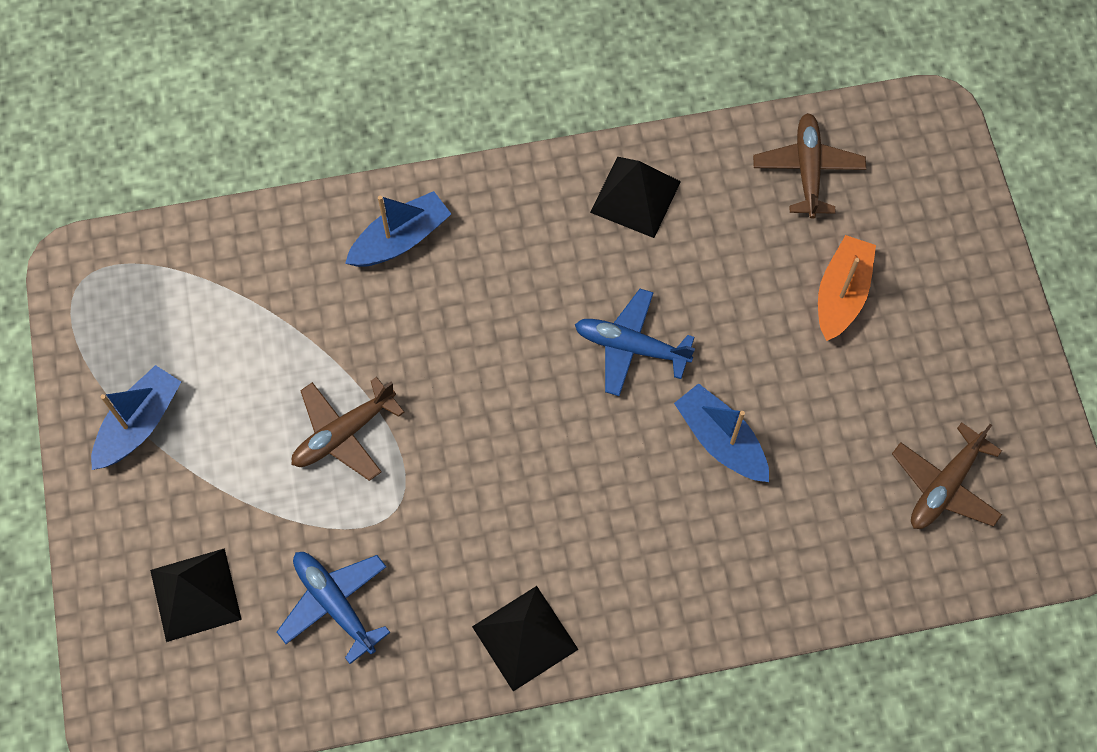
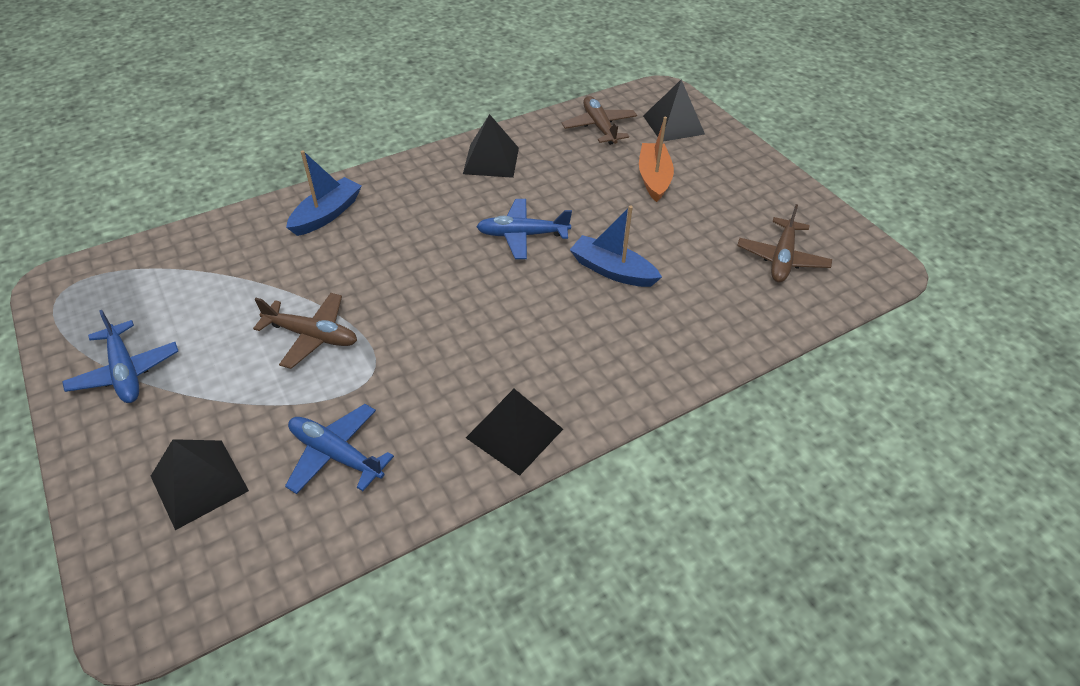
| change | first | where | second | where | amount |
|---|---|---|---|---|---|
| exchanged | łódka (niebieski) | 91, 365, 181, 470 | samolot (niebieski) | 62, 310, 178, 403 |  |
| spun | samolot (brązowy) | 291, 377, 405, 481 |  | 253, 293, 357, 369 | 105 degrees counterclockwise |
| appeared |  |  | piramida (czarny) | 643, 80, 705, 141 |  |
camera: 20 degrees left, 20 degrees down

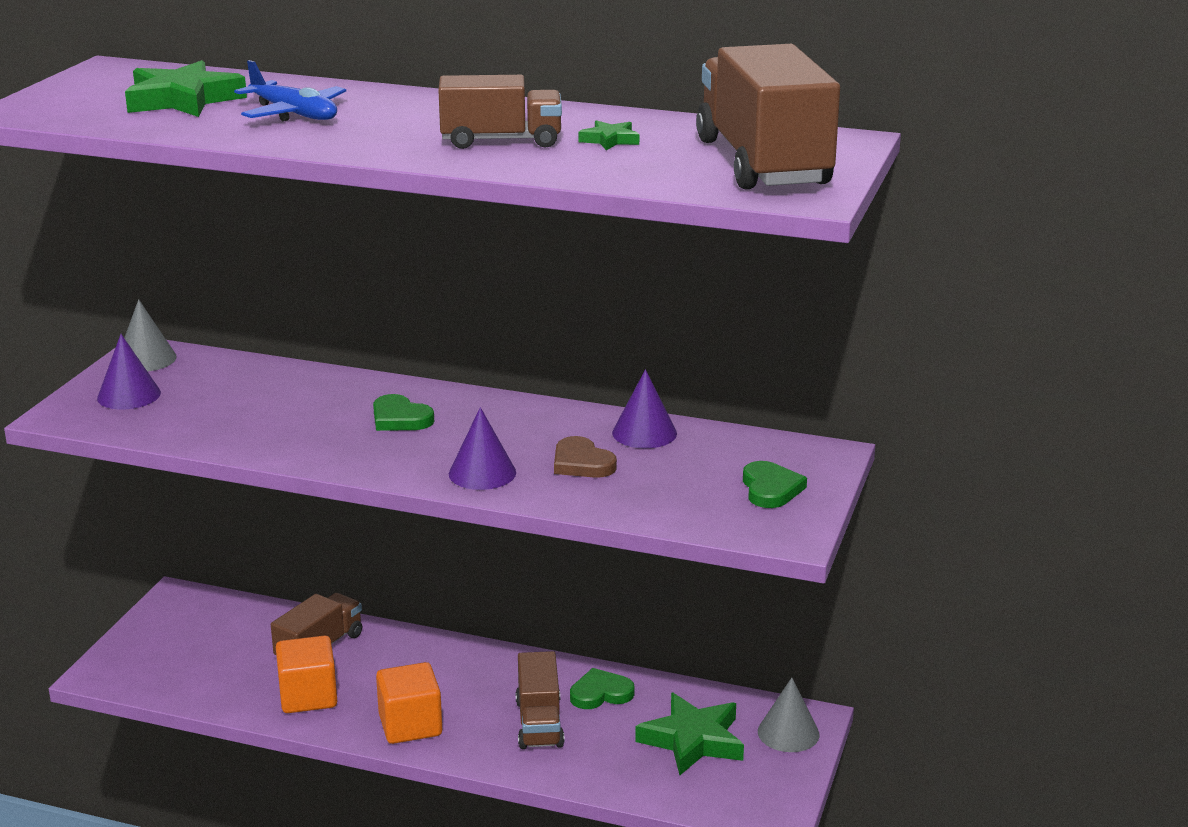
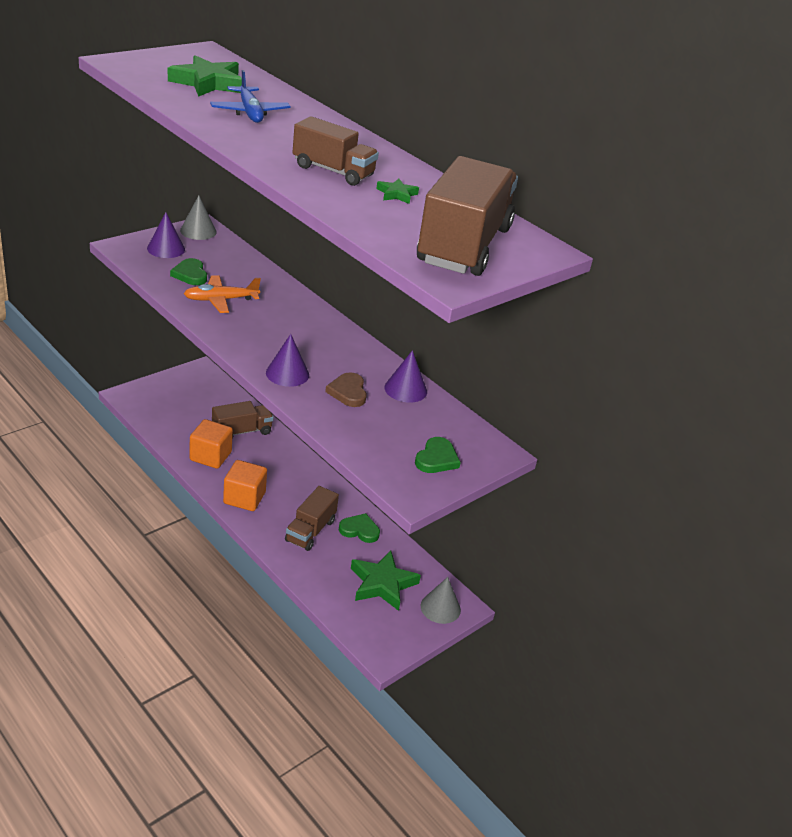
| change | first | where | second | where | amount |
|---|---|---|---|---|---|
| relocated | serce (zielony) | 373, 394, 434, 431 |  | 170, 258, 207, 285 |  |
| appeared |  |  | samolot (pomarańczowy) | 184, 275, 261, 313 |  |
camera: 25 degrees right, 10 degrees up

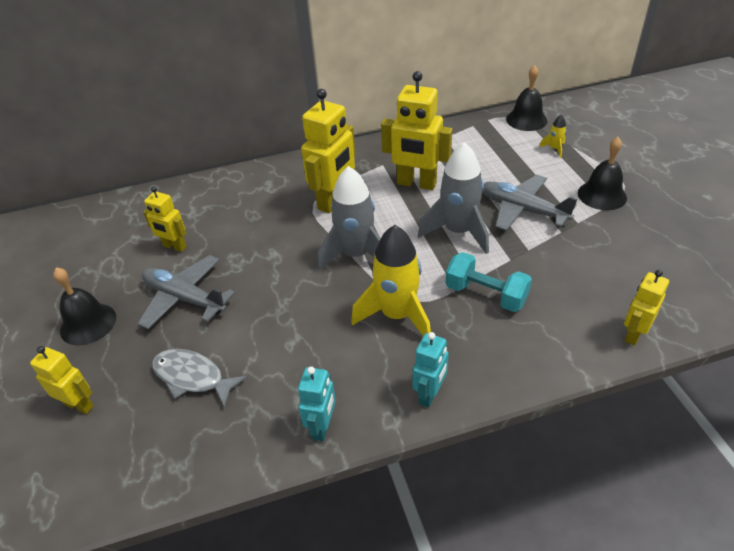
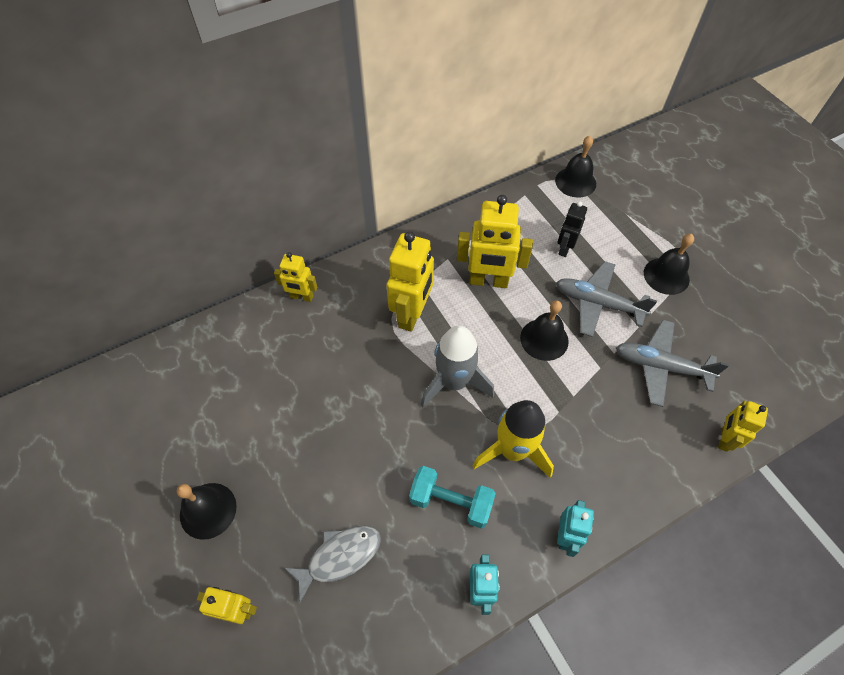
| change | first | where | second | where | amount |
|---|---|---|---|---|---|
| relocated | samolot (szary) | 138, 255, 236, 329 |  | 616, 320, 729, 407 |  |
| relocated | robot (żółty) | 143, 186, 187, 252 |  | 274, 252, 317, 302 |  |
| spun | ryba (szary) | 152, 349, 247, 408 |  | 284, 526, 381, 603 | 135 degrees clockwise |
| exchanged | rakieta (szary) | 418, 142, 489, 254 | dzwonek (czarny) | 520, 300, 569, 361 |  |
| relocated | hantel (turkusowy) | 446, 252, 532, 312 |  | 409, 466, 496, 528 |  |
| missing | rakieta (żółty) | 539, 115, 566, 158 |  |  |  |
| appeared |  |  | robot (czarny) | 557, 201, 587, 257 |  |
camera: 15 degrees left, 15 degrees up

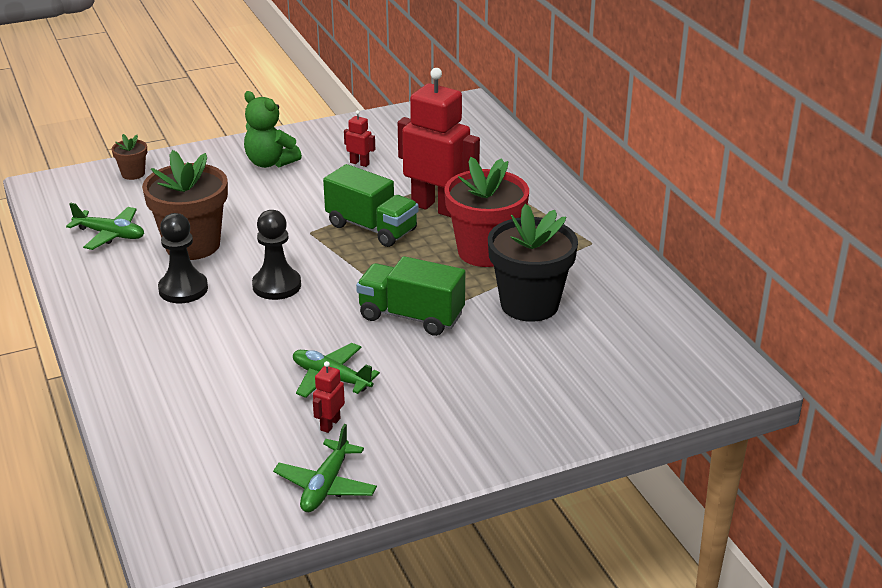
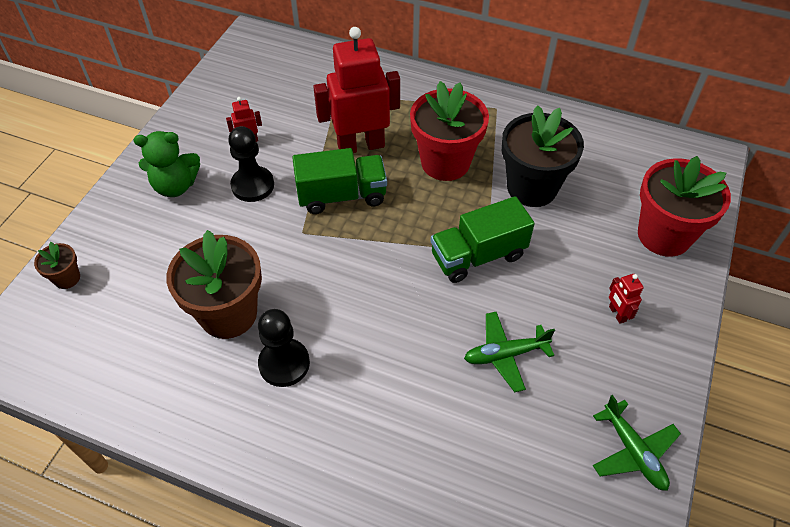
| change | first | where | second | where | amount |
|---|---|---|---|---|---|
| missing | samolot (zielony) | 66, 202, 144, 250 |  |  |  |
| relocated | pionek (czarny) | 252, 210, 301, 300 |  | 228, 126, 274, 202 |  |
| relocated | robot (czerwony) | 313, 361, 345, 433 |  | 609, 274, 644, 324 |  |
| appeared |  |  | doniczka (czerwony) | 638, 156, 731, 257 |  |
camera: 45 degrees left, 20 degrees up

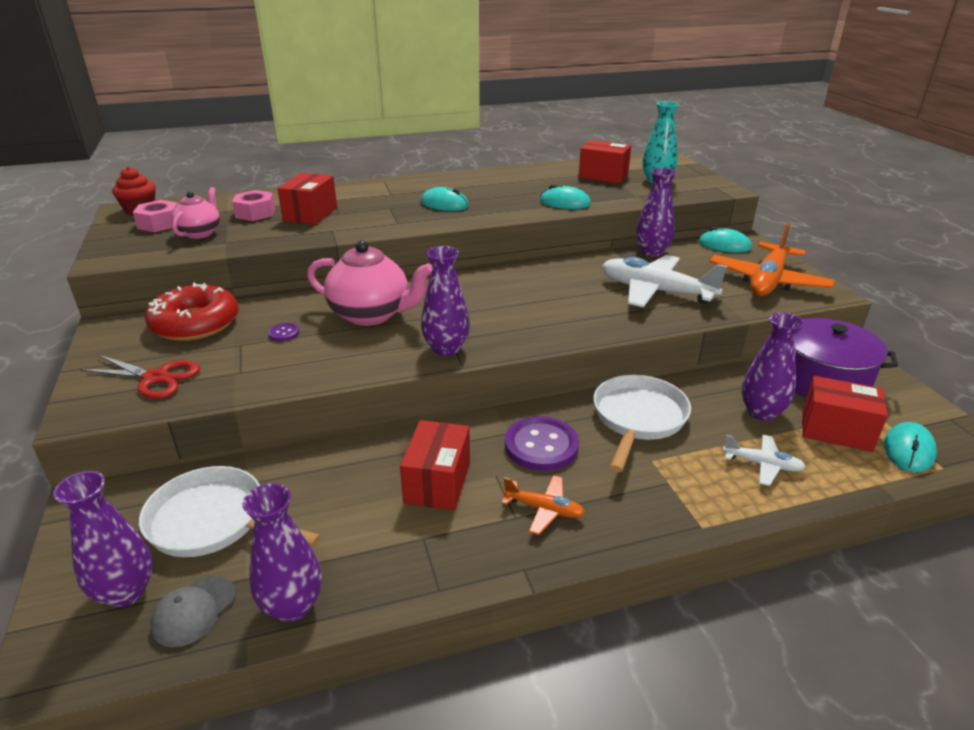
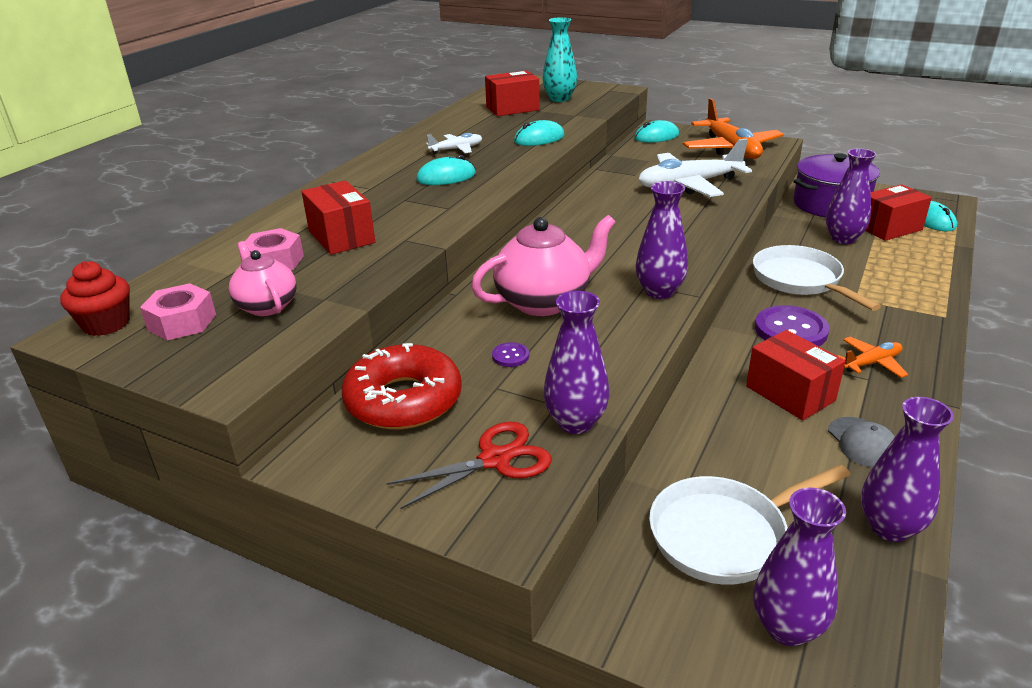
| change | first | where | second | where | amount |
|---|---|---|---|---|---|
| relocated | czapka (szary) | 151, 576, 236, 647 |  | 828, 417, 895, 467 |  |
| relocated | wazon (fioletowy) | 636, 168, 676, 257 |  | 544, 291, 610, 434 |  |
| relocated | samolot (biały) | 723, 435, 806, 486 |  | 426, 133, 482, 154 |  |
camera: 45 degrees left, 0 degrees up

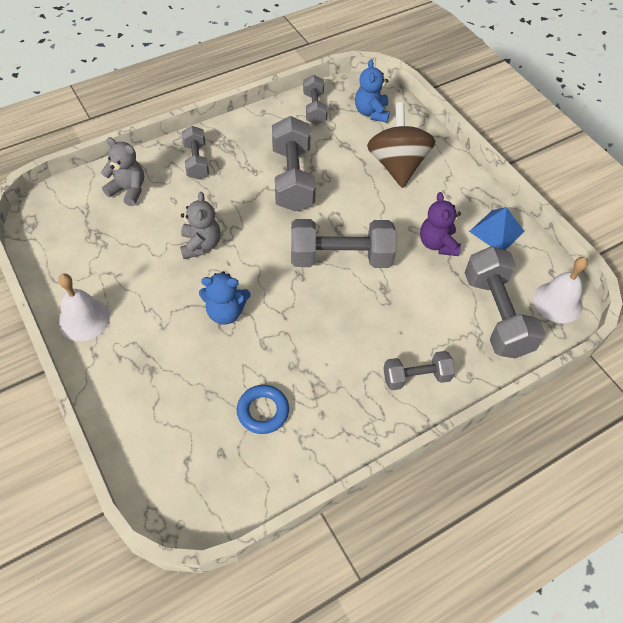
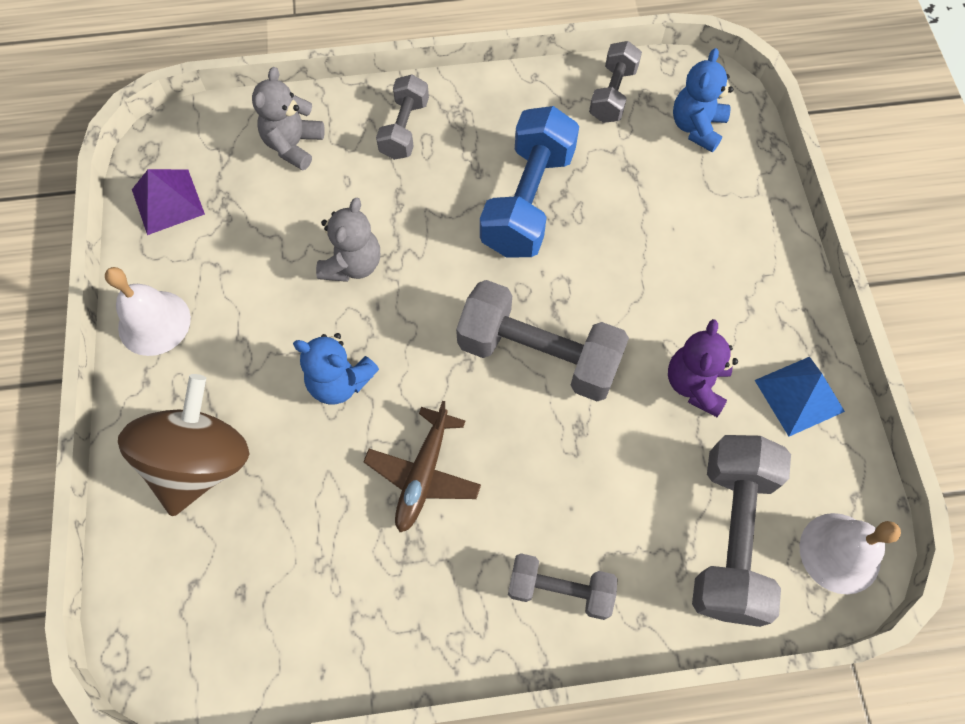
| change | first | where | second | where | amount |
|---|---|---|---|---|---|
| spun | miś (szary) | 101, 137, 144, 206 |  | 252, 67, 325, 171 | 120 degrees counterclockwise |
| missing | pierścień (niebieski) | 237, 385, 289, 434 |  |  |  |
| colour | hantel (szary) | 272, 116, 316, 212 | hantel (niebieski) | 480, 106, 579, 258 |  |
| relocated | bączek (brązowy) | 367, 102, 436, 188 |  | 118, 374, 249, 516 |  |
| appeared |  |  | piramida (fioletowy) | 132, 169, 205, 235 |  |
| appeared |  |  | samolot (brązowy) | 364, 401, 481, 532 |  |
camera: 25 degrees right, 10 degrees up

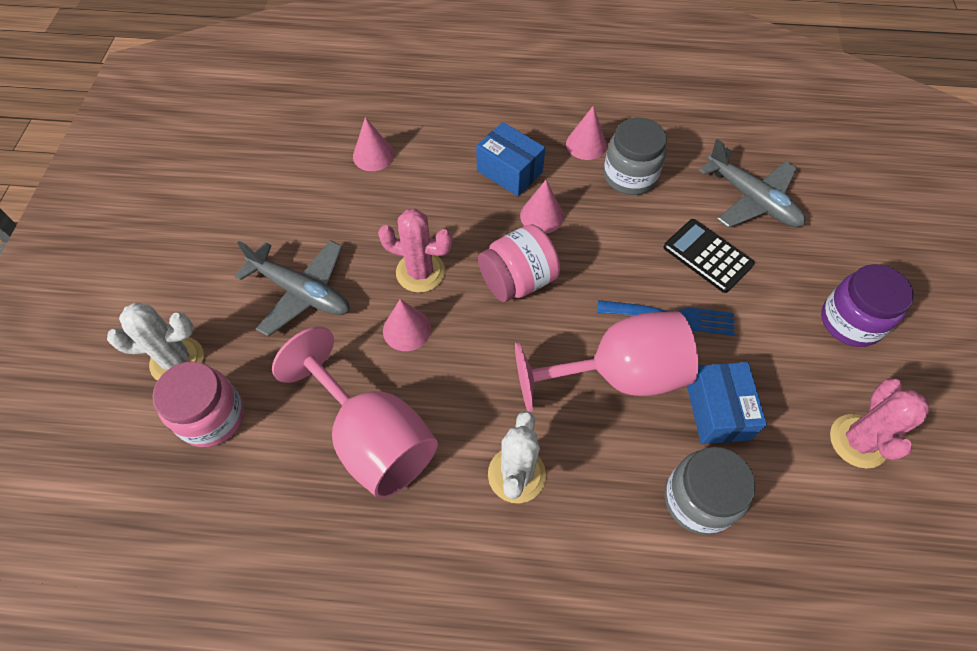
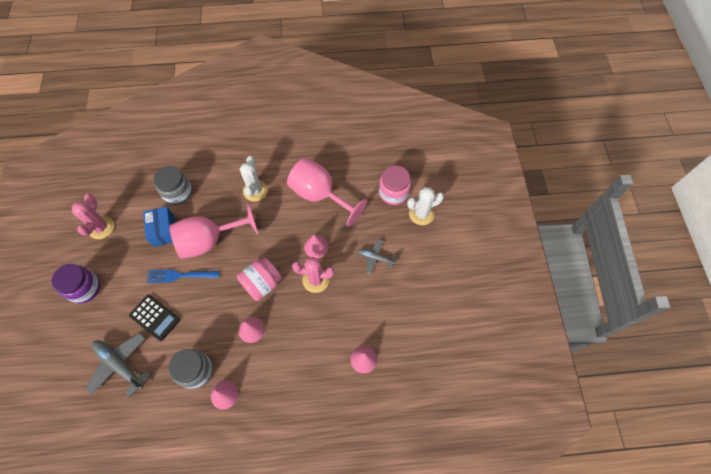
| change | first | where | second | where | amount |
|---|---|---|---|---|---|
| size | samolot (szary) | 235, 240, 349, 337 |  | 357, 239, 396, 274 | x0.60 |
| missing | pudełko (niebieski) | 476, 122, 545, 196 |  |  |  |
camera: 170 degrees right, 5 degrees up

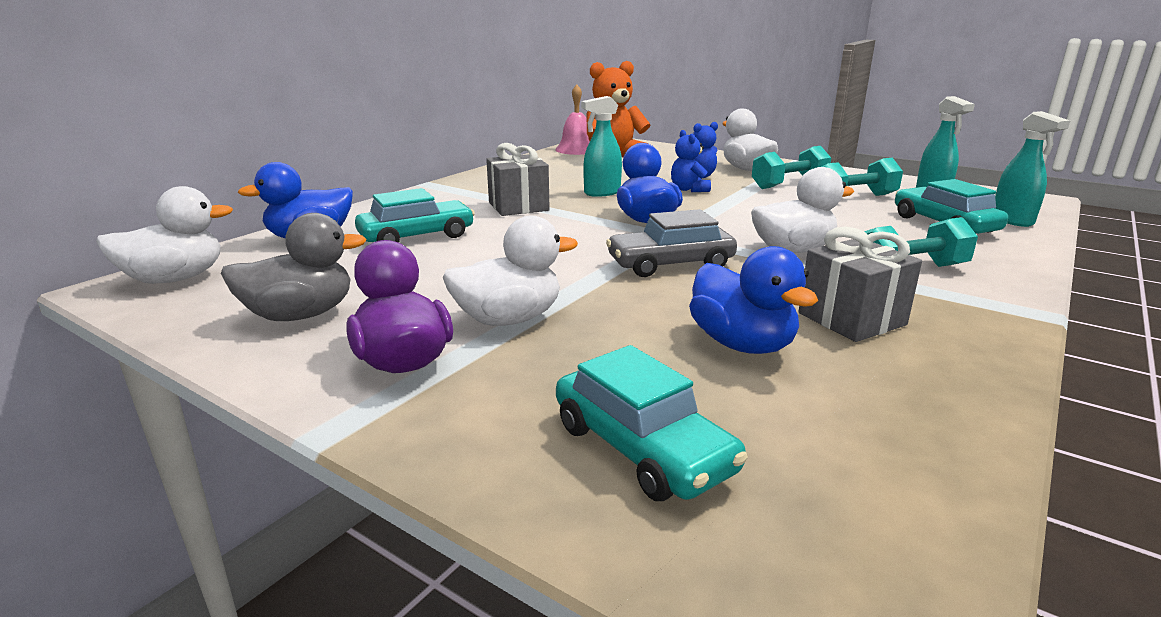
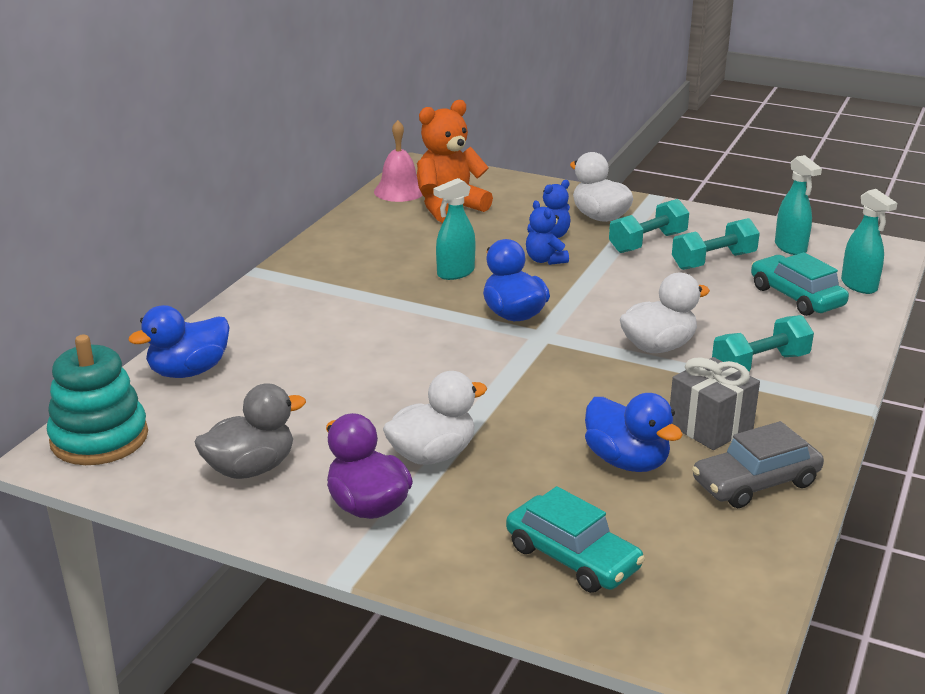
| change | first | where | second | where | amount |
|---|---|---|---|---|---|
| exchanged | kaczka (biały) | 96, 186, 233, 284 | zabawka nakładanka (turkusowy) | 47, 335, 148, 465 |  |
| missing | samochód (turkusowy) | 355, 188, 475, 243 |  |  |  |
| missing | prezent (szary) | 486, 143, 550, 216 |  |  |  |
| relocated | samochód (szary) | 606, 209, 737, 277 |  | 692, 421, 824, 508 |  |
camera: 10 degrees left, 5 degrees up

